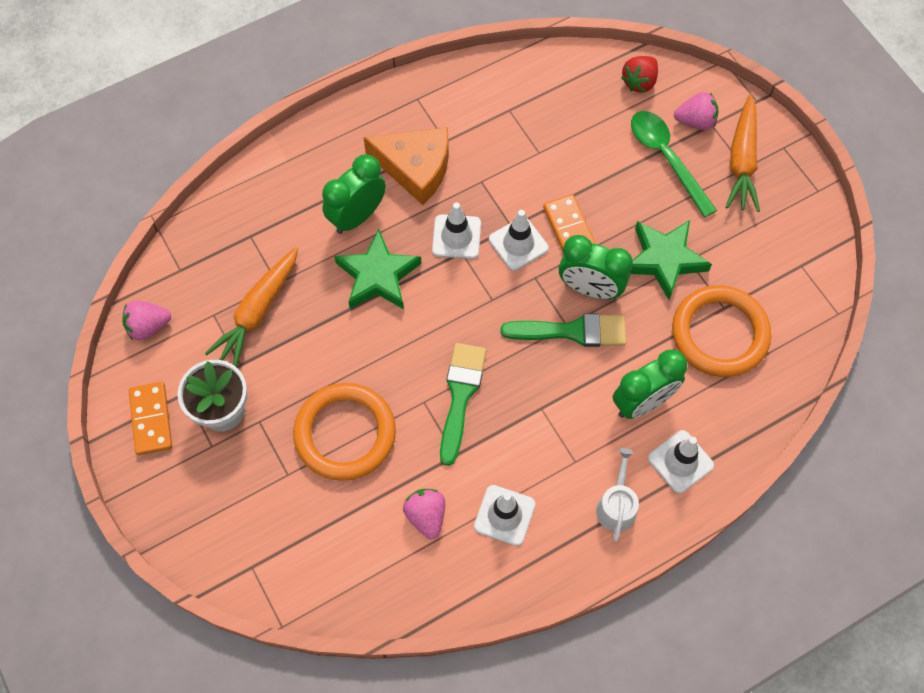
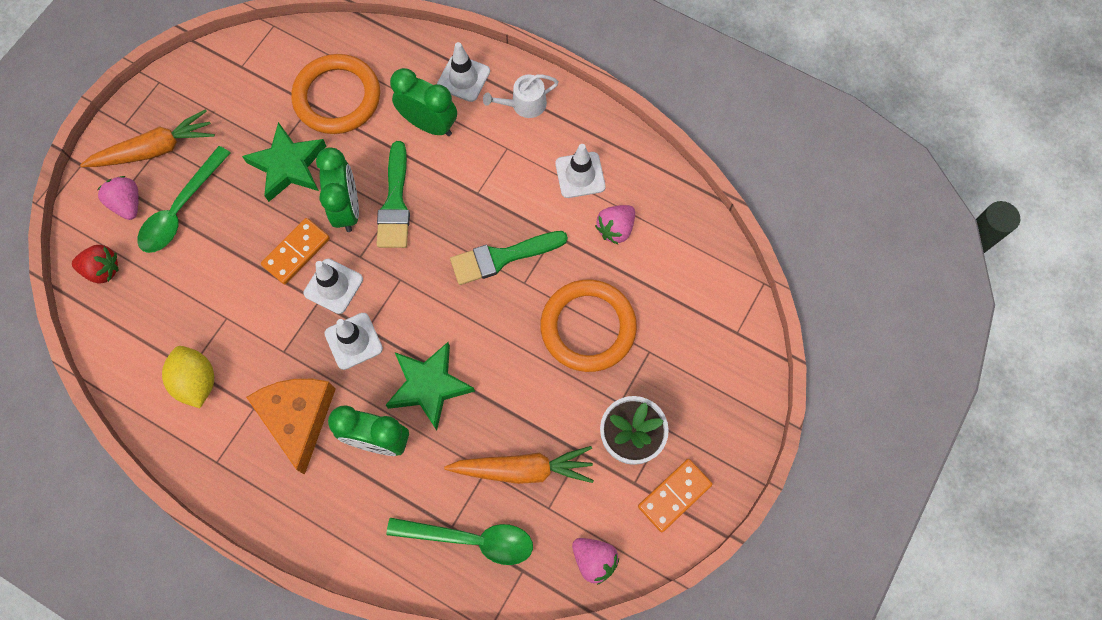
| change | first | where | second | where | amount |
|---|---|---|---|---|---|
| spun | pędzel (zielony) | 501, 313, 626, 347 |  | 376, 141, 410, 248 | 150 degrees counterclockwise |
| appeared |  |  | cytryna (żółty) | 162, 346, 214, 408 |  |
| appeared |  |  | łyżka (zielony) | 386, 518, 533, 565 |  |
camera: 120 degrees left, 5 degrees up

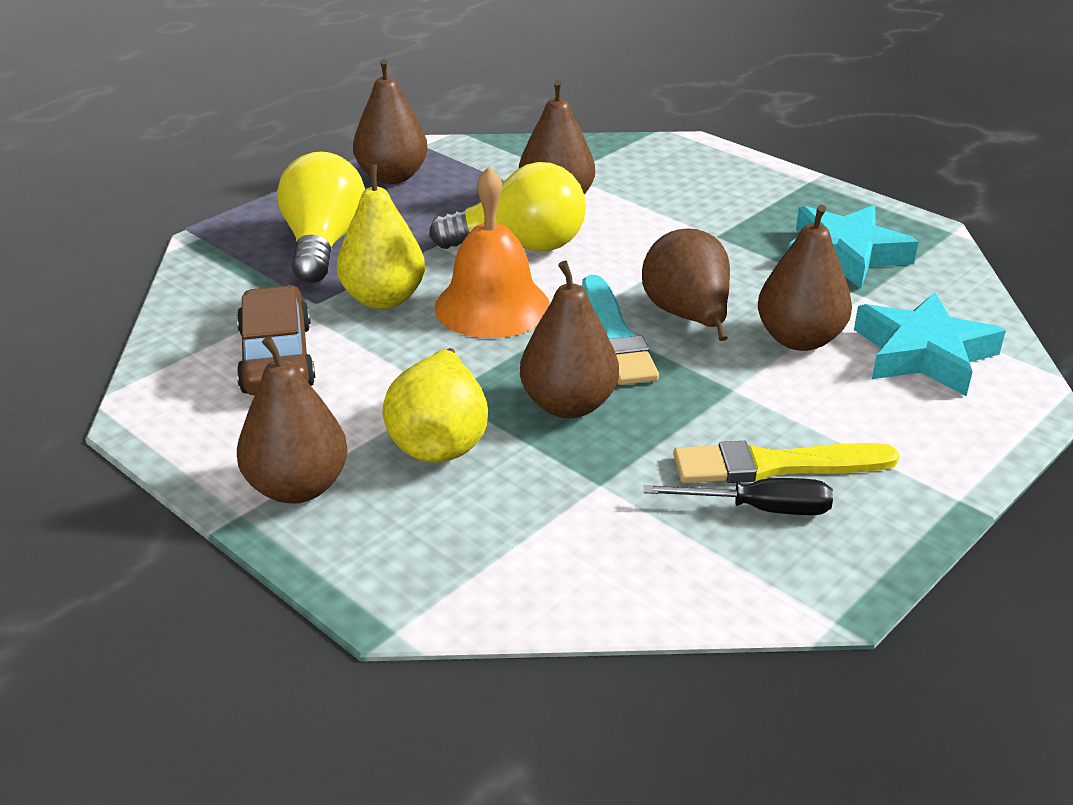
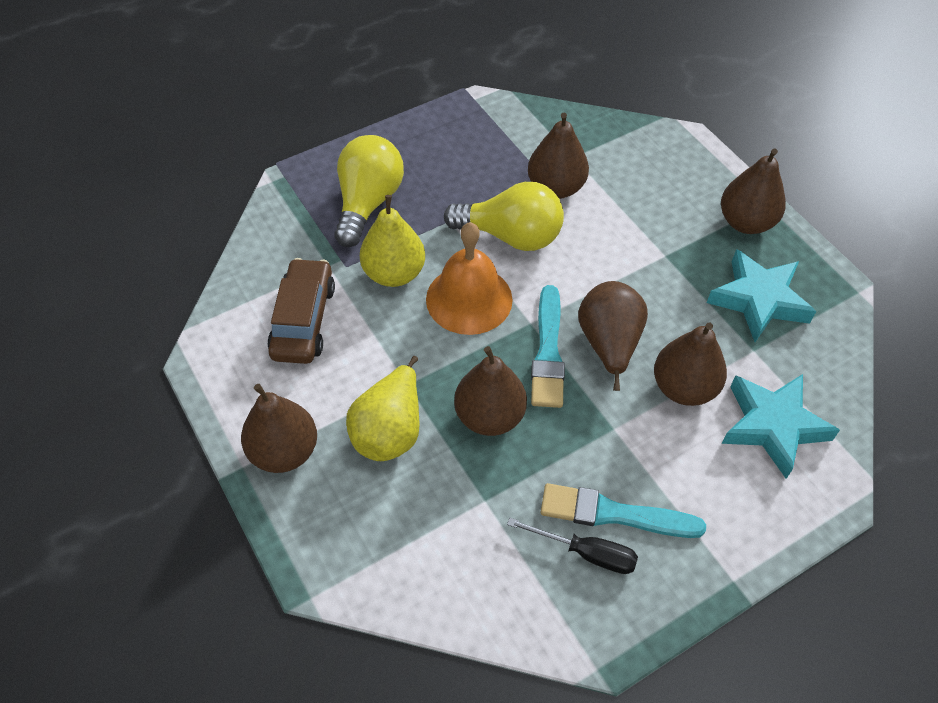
| change | first | where | second | where | amount |
|---|---|---|---|---|---|
| relocated | gruszka (brązowy) | 353, 59, 428, 184 |  | 721, 149, 786, 234 |  |
| colour | pędzel (żółty) | 673, 441, 899, 483 | pędzel (turkusowy) | 541, 483, 706, 538 |  |
camera: 15 degrees right, 20 degrees up

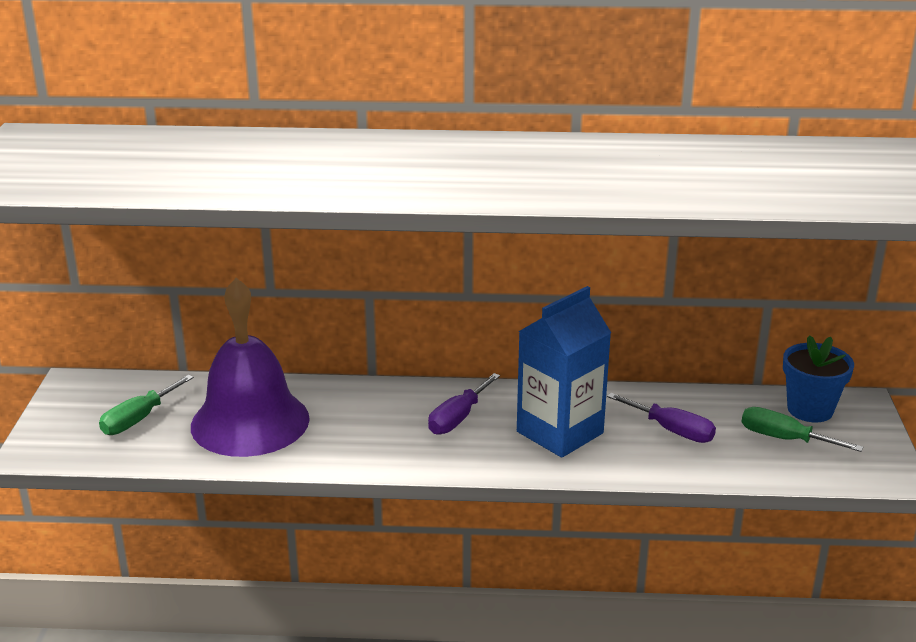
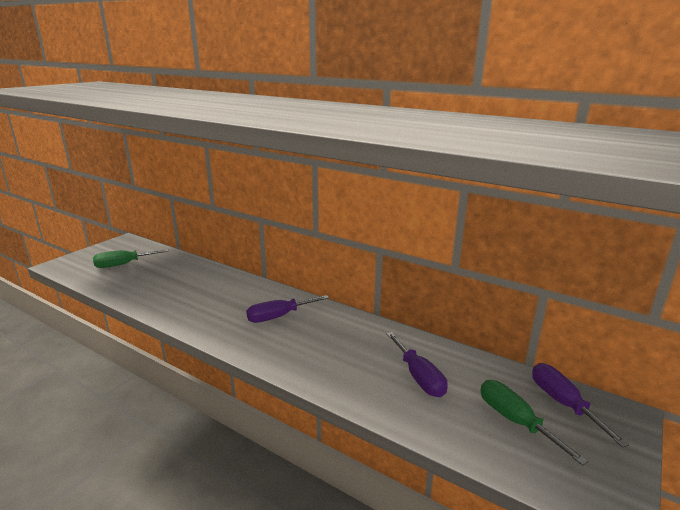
| change | first | where | second | where | amount |
|---|---|---|---|---|---|
| missing | dzwonek (fioletowy) | 191, 278, 310, 457 |  |  |  |
| missing | karton mleka (niebieski) | 517, 286, 611, 458 |  |  |  |
| exchanged | doniczka (niebieski) | 783, 335, 854, 422 | śrubokręt (fioletowy) | 532, 363, 629, 448 |  |
camera: 30 degrees right, 5 degrees down

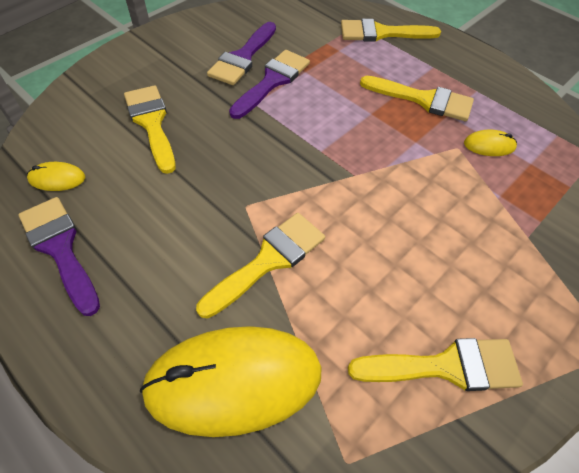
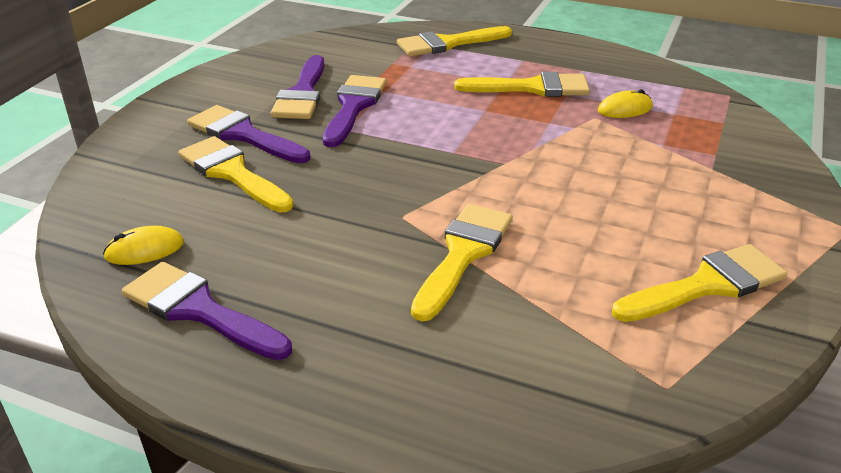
| change | first | where | second | where | amount |
|---|---|---|---|---|---|
| missing | myszka (żółty) | 140, 326, 322, 437 |  |  |  |
| appeared |  |  | pędzel (fioletowy) | 187, 105, 310, 163 |  |
camera: 20 degrees left, 20 degrees down

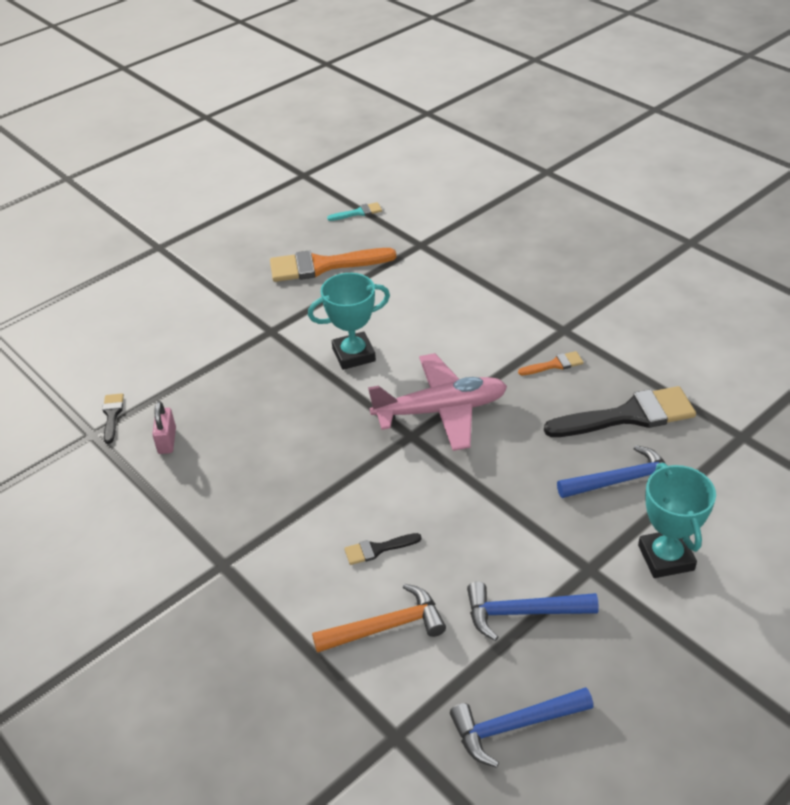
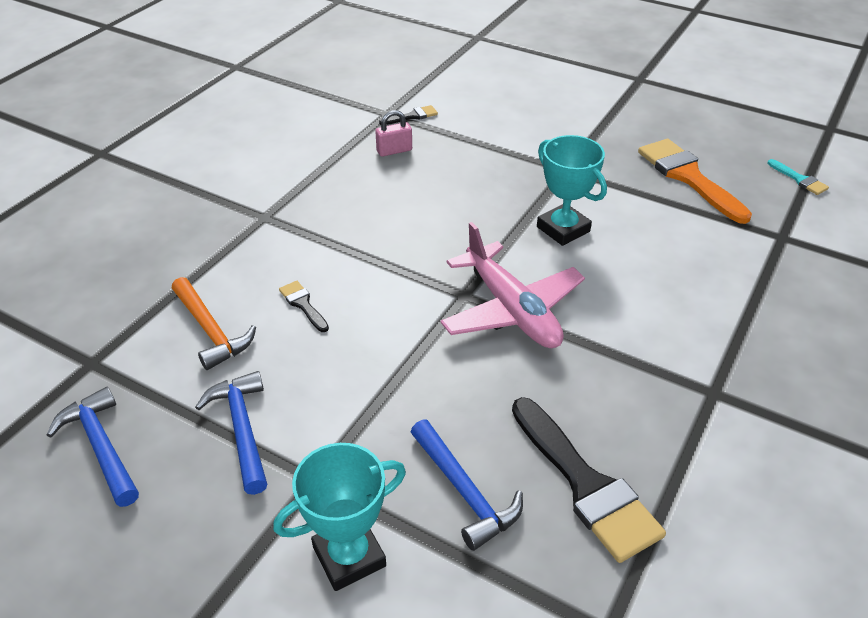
| change | first | where | second | where | amount |
|---|---|---|---|---|---|
| missing | pędzel (pomarańczowy) | 518, 351, 584, 375 |  |  |  |
camera: 70 degrees right, 0 degrees up

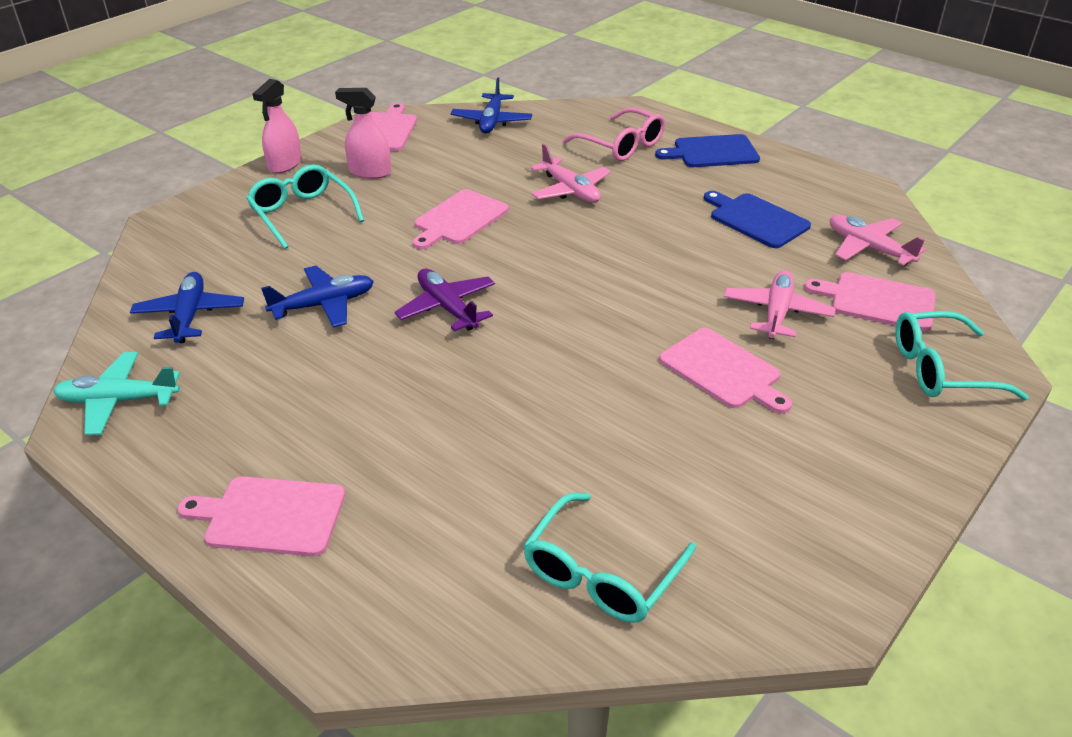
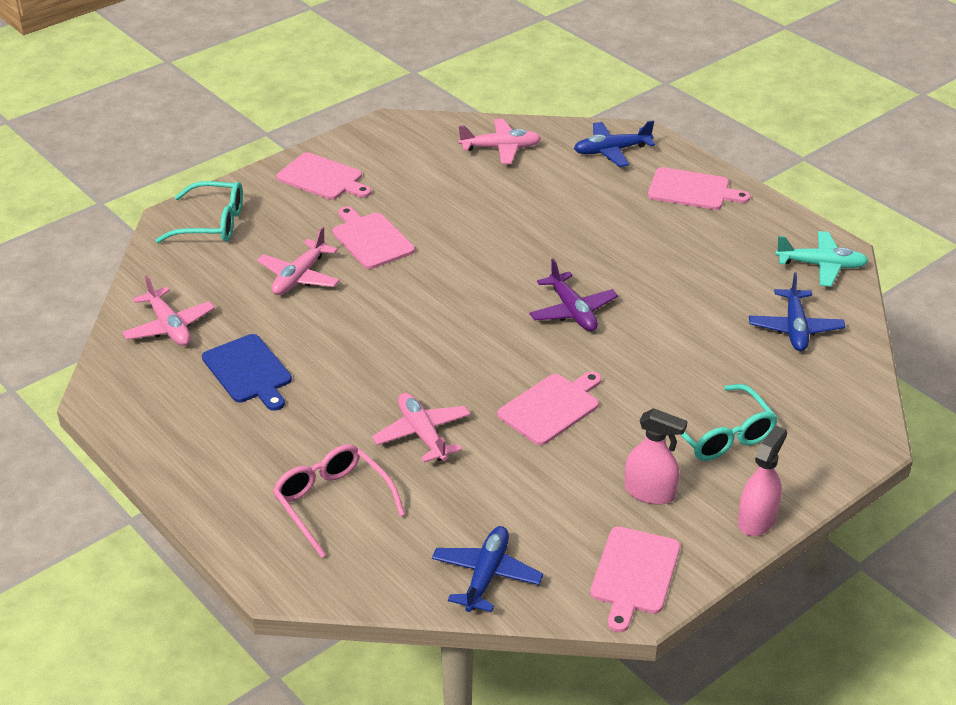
| change | first | where | second | where | amount |
|---|---|---|---|---|---|
| relocated | samolot (niebieski) | 261, 266, 374, 328 |  | 574, 120, 655, 167 |  |
| exchanged | okulary (turkusowy) | 523, 493, 696, 623 | samolot (różowy) | 459, 119, 541, 164 |  |
| missing | deska do krojenia (niebieski) | 655, 134, 760, 167 |  |  |  |
| relocated | deska do krojenia (różowy) | 804, 272, 936, 331 |  | 276, 152, 371, 200 |  |
camera: 170 degrees left, 0 degrees up

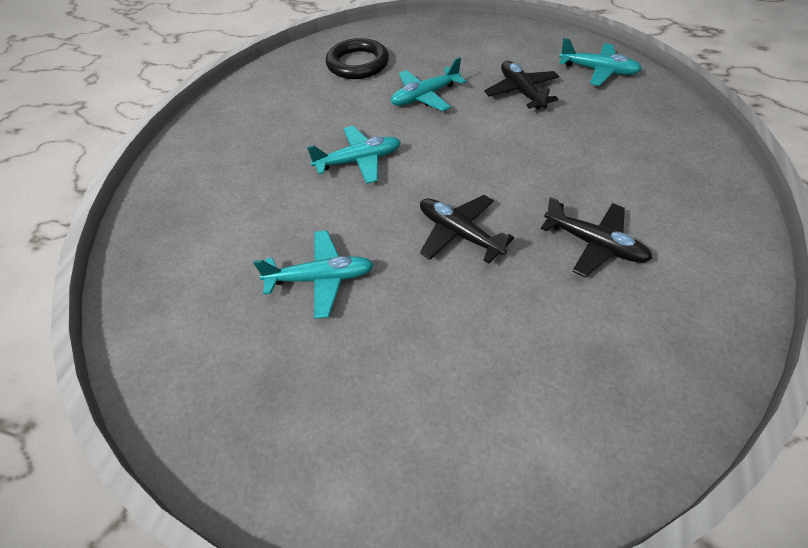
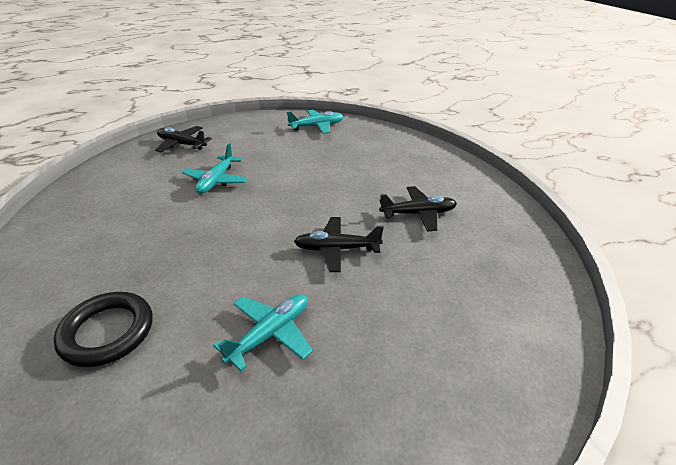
| change | first | where | second | where | amount |
|---|---|---|---|---|---|
| missing | samolot (turkusowy) | 307, 126, 401, 184 |  |  |  |
| relocated | pierścień (czarny) | 326, 38, 389, 79 |  | 54, 292, 153, 367 |  |
| relocated | samolot (czarny) | 484, 61, 559, 109 |  | 155, 126, 212, 152 |  |
camera: 45 degrees left, 15 degrees down

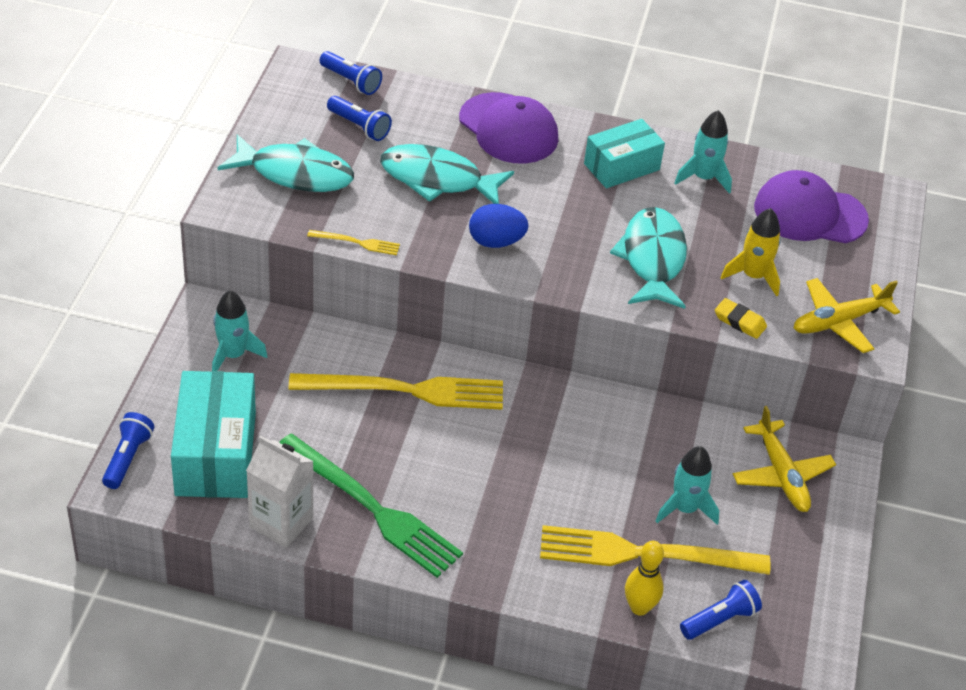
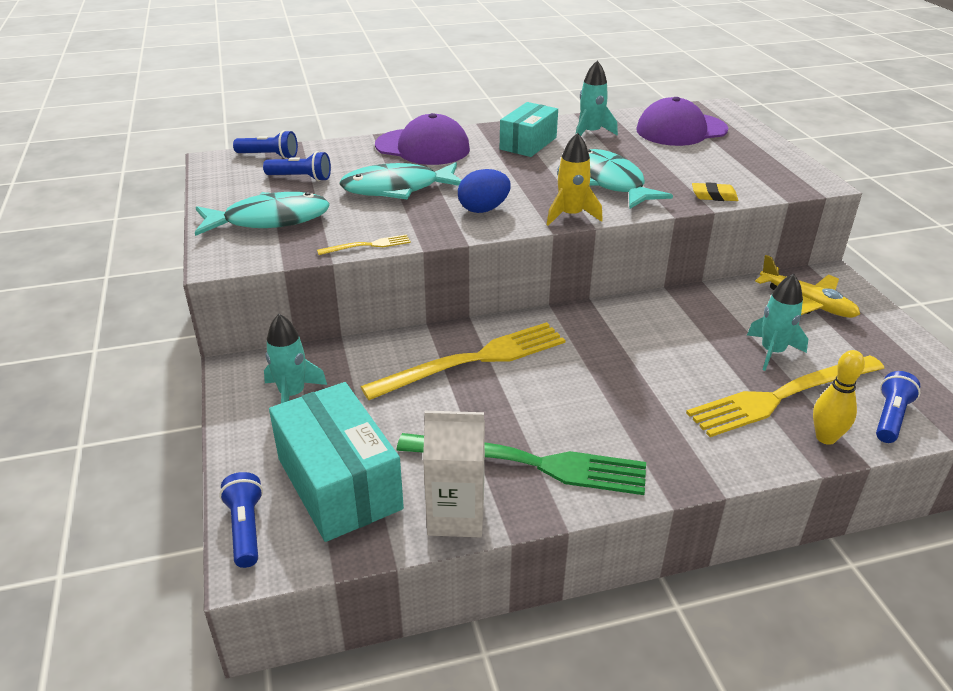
| change | first | where | second | where | amount |
|---|---|---|---|---|---|
| relocated | rakieta (żółty) | 721, 208, 781, 297 |  | 547, 133, 603, 226 |  |
| missing | samolot (żółty) | 794, 278, 900, 353 |  |  |  |
camera: 25 degrees left, 10 degrees down

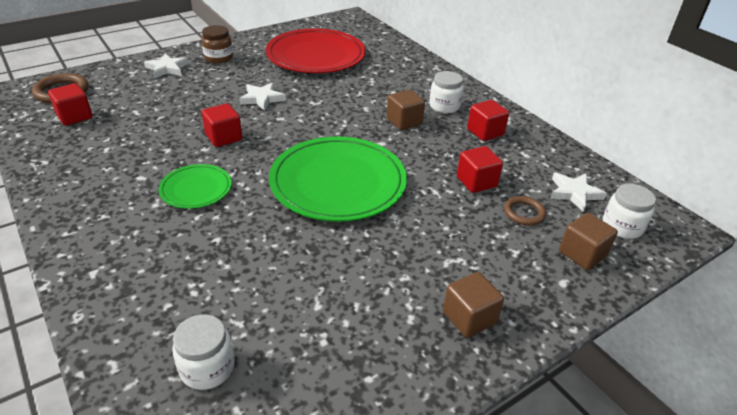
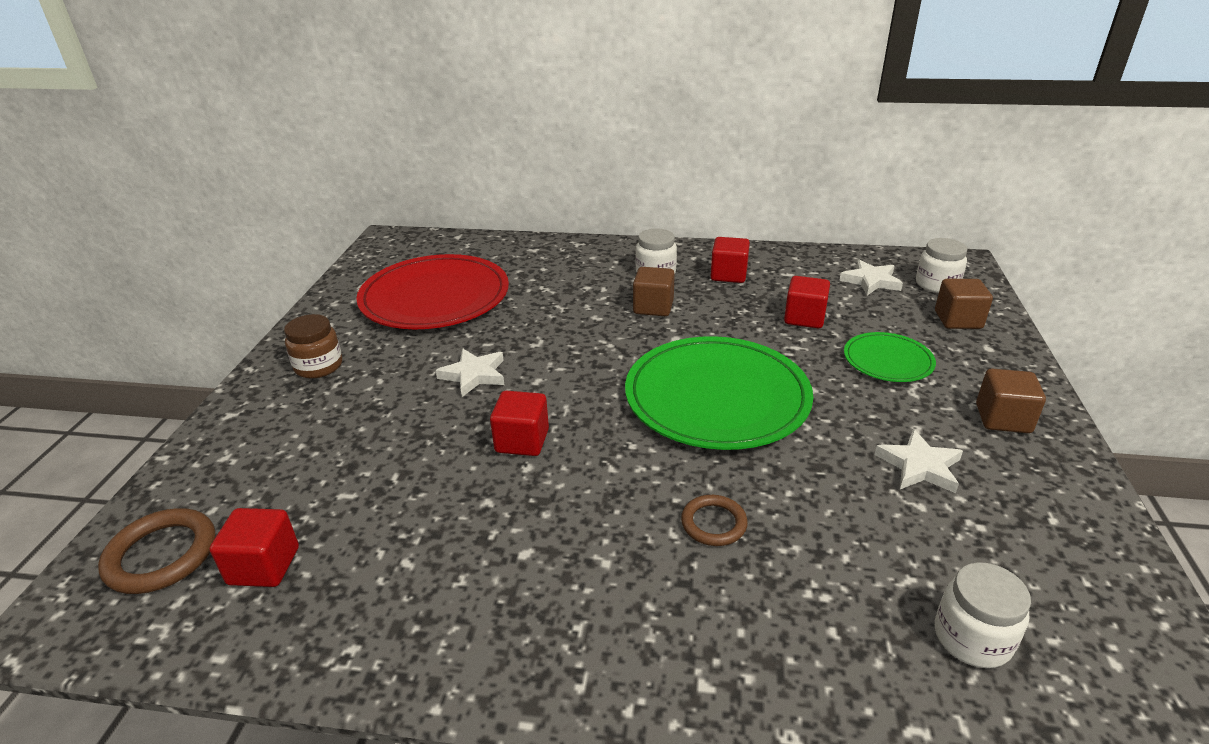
| change | first | where | second | where | amount |
|---|---|---|---|---|---|
| relocated | gwiazda (biały) | 144, 53, 189, 78 |  | 874, 429, 963, 493 |  |
| relocated | talerz (zielony) | 158, 164, 232, 209 |  | 844, 332, 936, 382 |  |
| relocated | pierścień (brązowy) | 504, 196, 546, 226 |  | 681, 495, 748, 546 |  |
camera: 45 degrees left, 5 degrees down

